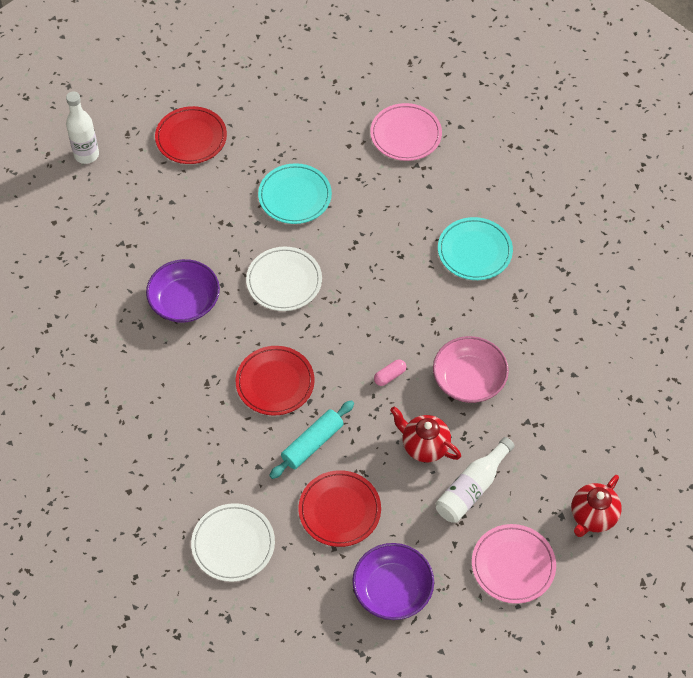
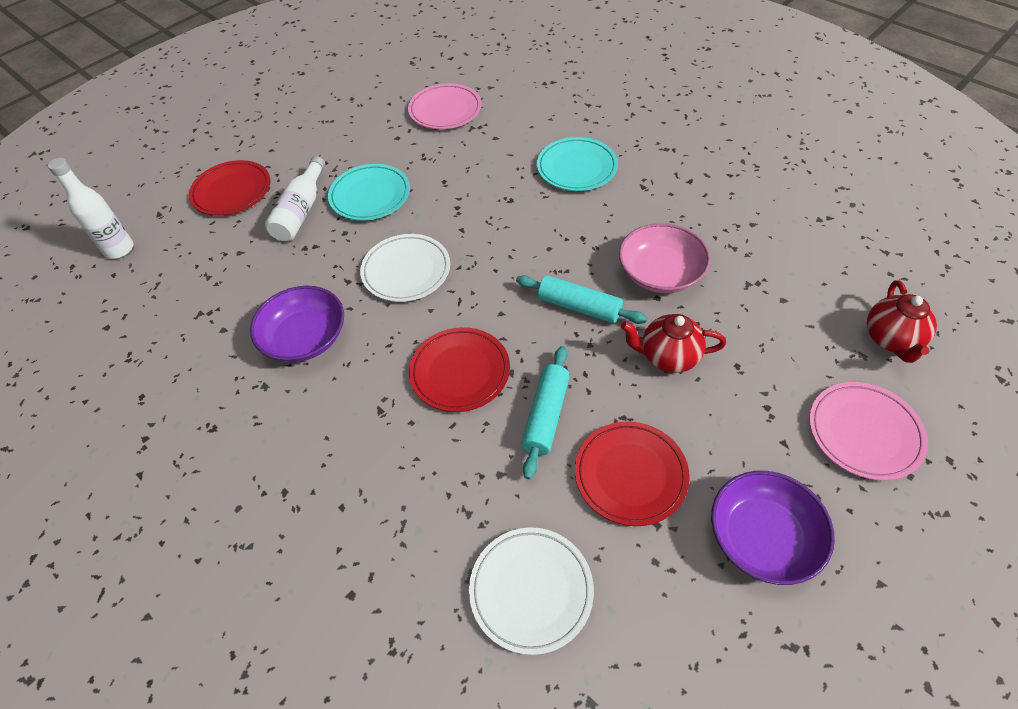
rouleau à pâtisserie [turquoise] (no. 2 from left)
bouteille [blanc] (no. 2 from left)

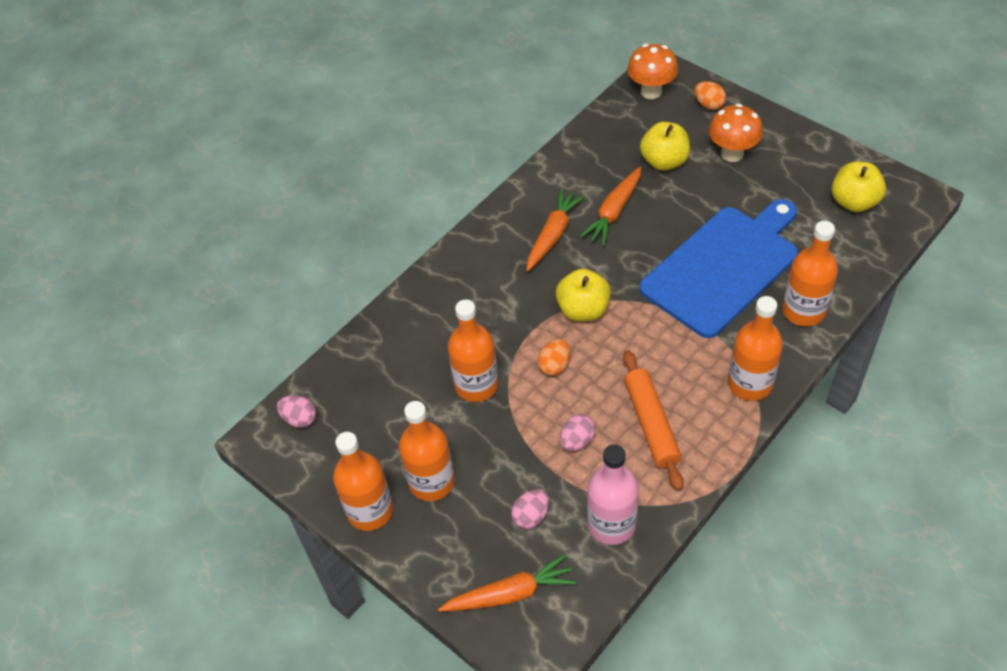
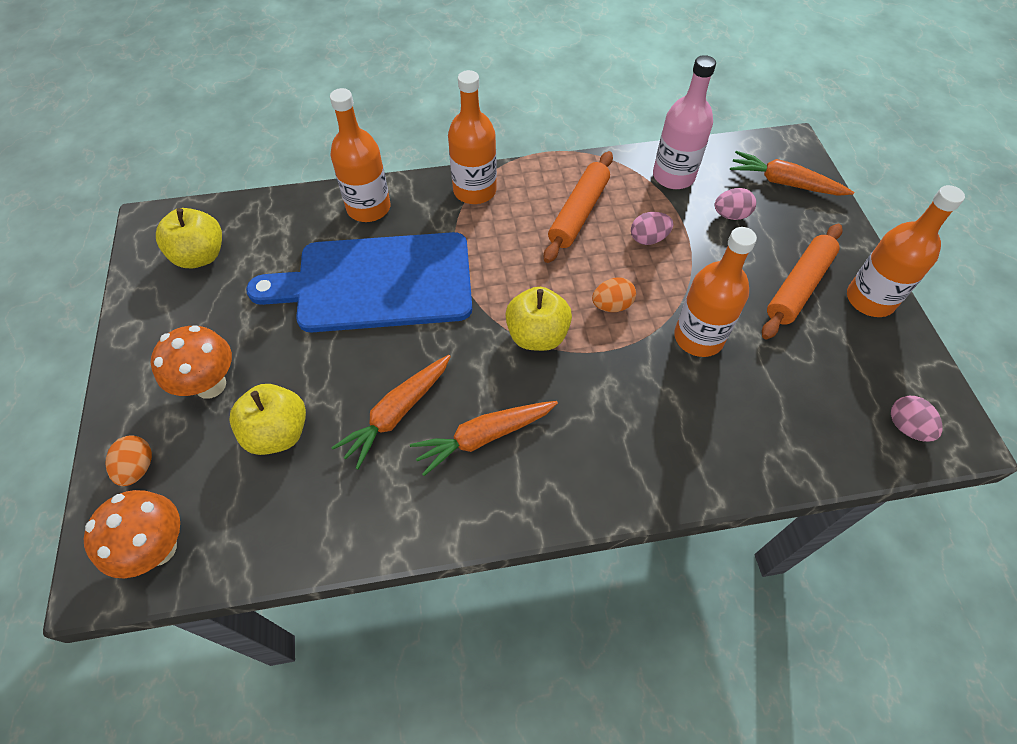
rouleau à pâtisserie [orange] (no. 2 from left)
carotte [orange] (no. 1 from left)

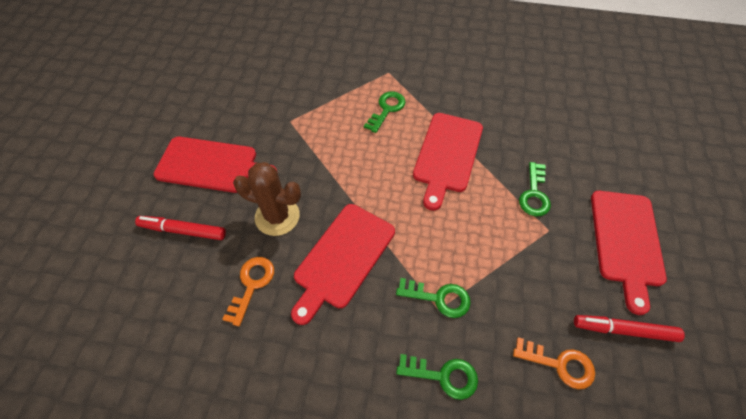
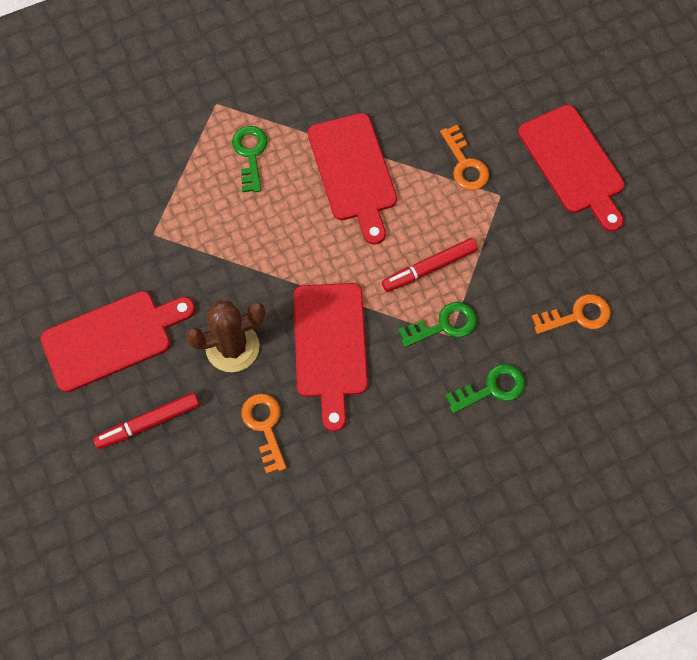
clé [orange] (no. 2 from left)
feutre [rouge] (no. 2 from left)

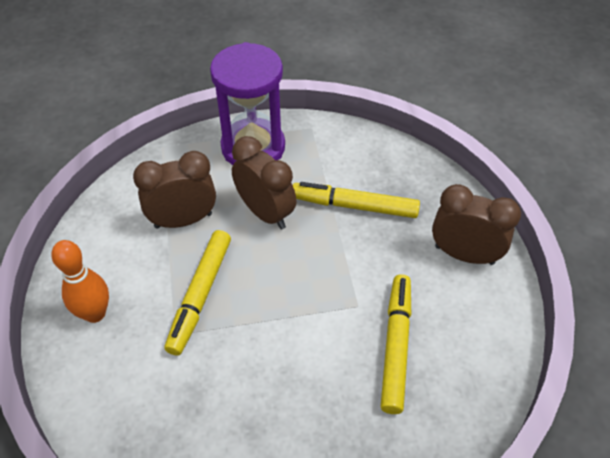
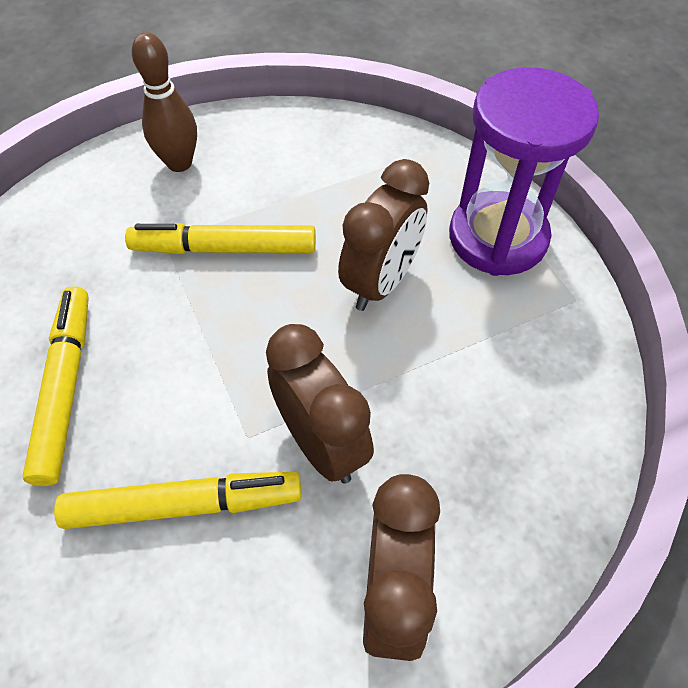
quille [marron]
réveil [marron] (no. 1 from left)
feutre [jaune] (no. 1 from left)

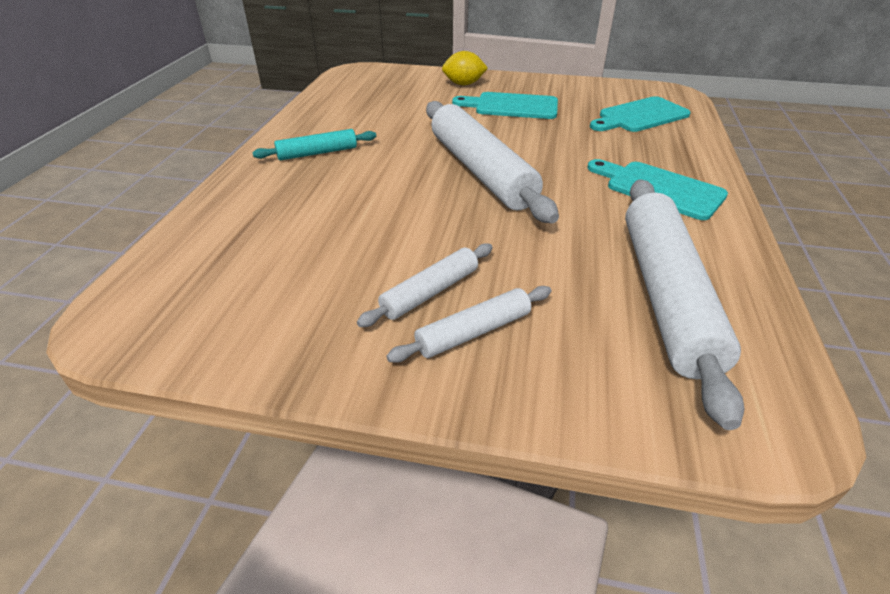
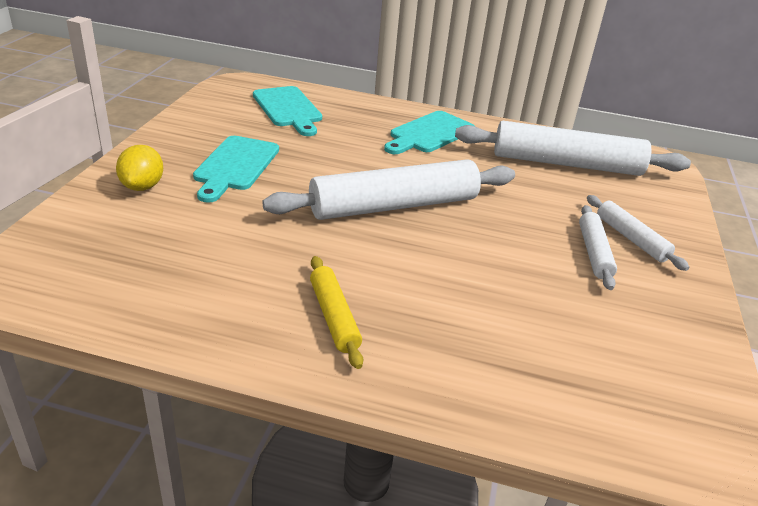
rouleau à pâtisserie [jaune]
rouleau à pâtisserie [blanc] (no. 3 from left)

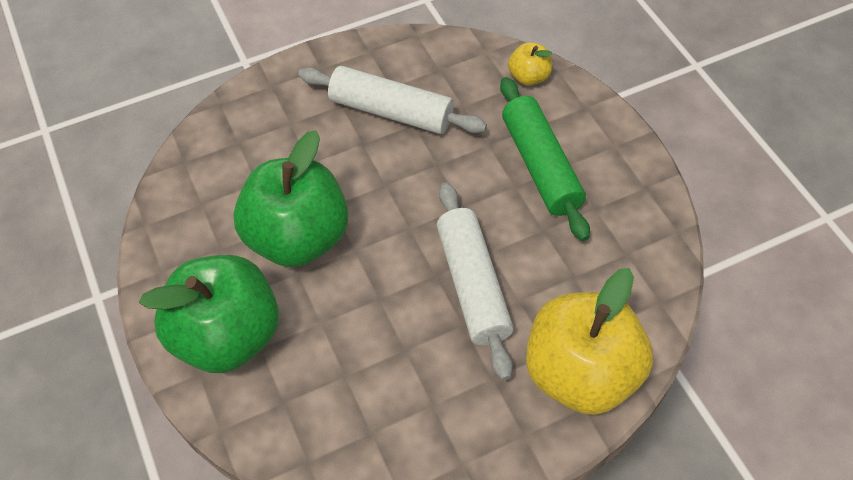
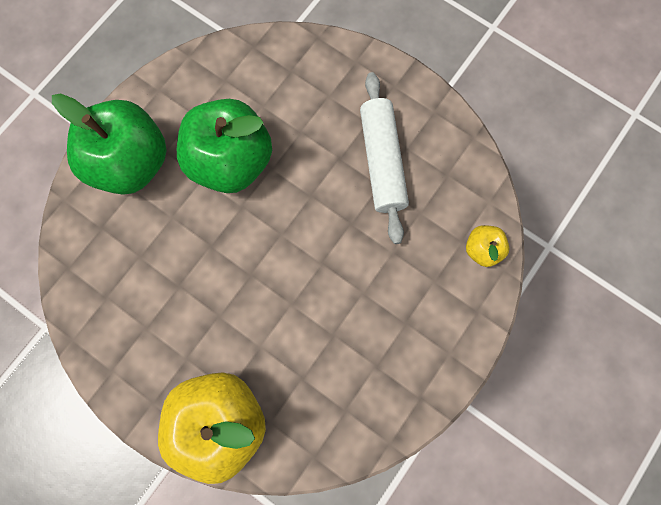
rouleau à pâtisserie [blanc] (no. 2 from left in the first image)
rouleau à pâtisserie [vert]

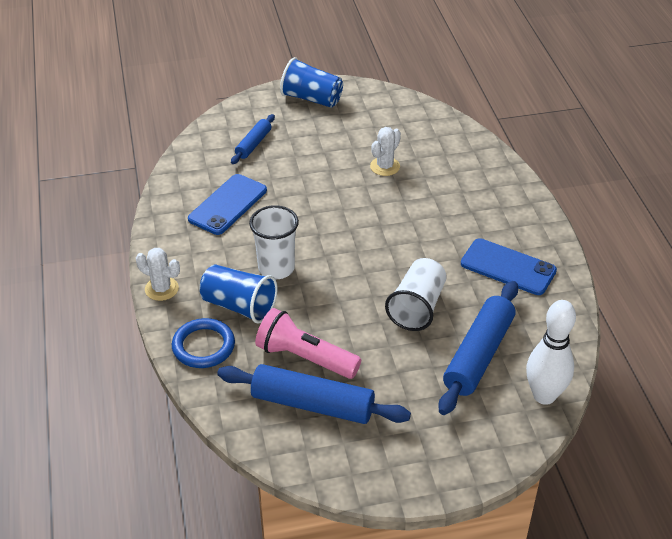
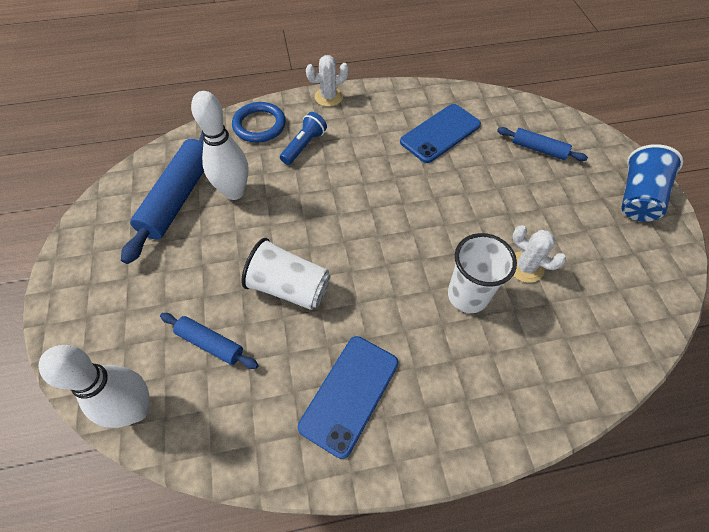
cactus [blanc] (no. 1 from left)
téléphone [bleu] (no. 2 from left)
lampe de poche [bleu]
gobelet [blanc] (no. 2 from left)
quille [blanc] (no. 2 from left)
rouleau à pâtisserie [bleu] (no. 2 from left)

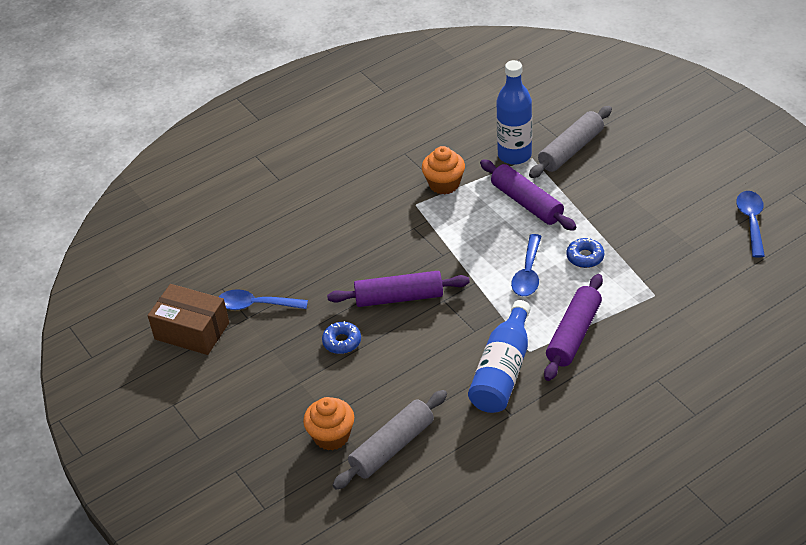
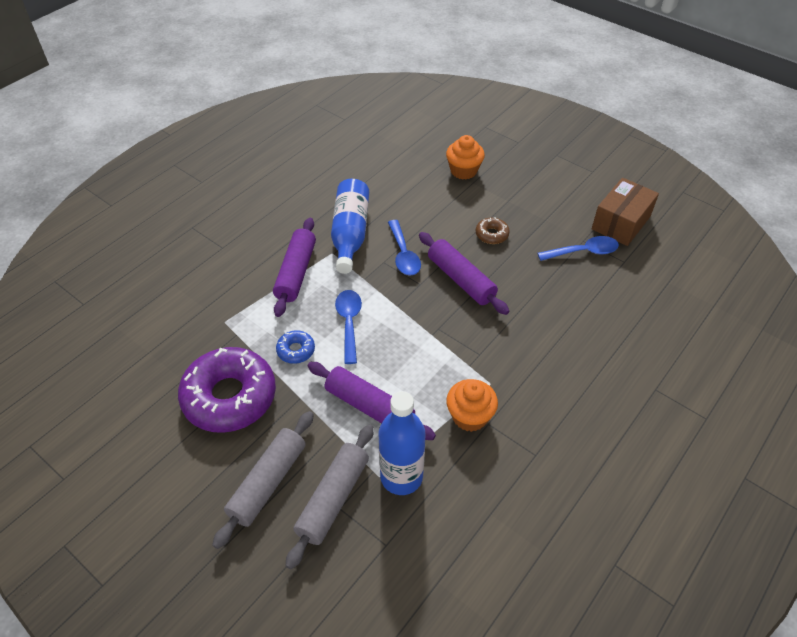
boîte [marron]
beignet [marron]
rouleau à pâtisserie [violet] (no. 3 from left)
rouleau à pâtisserie [gris] (no. 1 from left)
cuillère [bleu] (no. 2 from left)
beignet [violet]

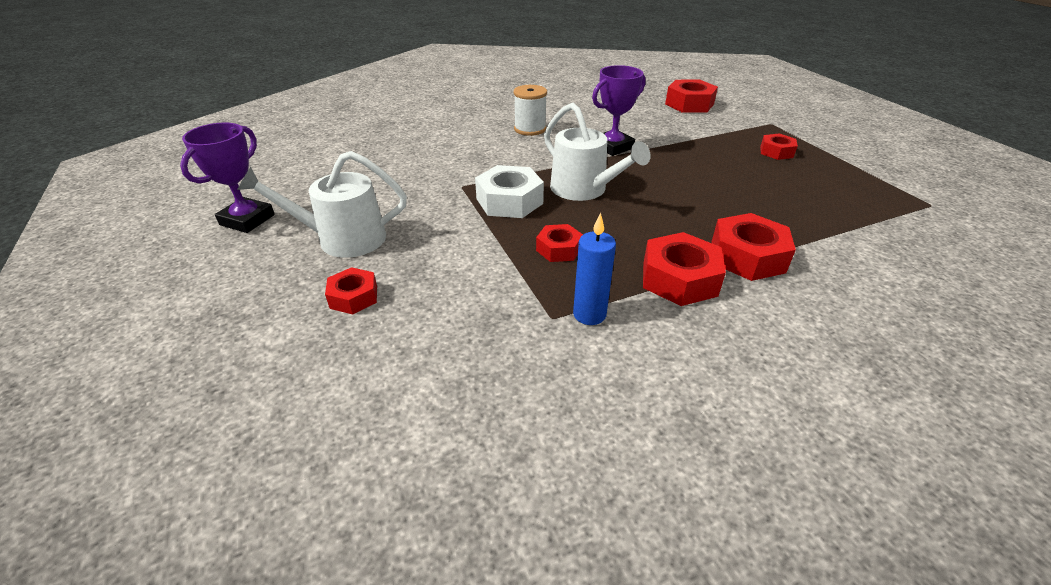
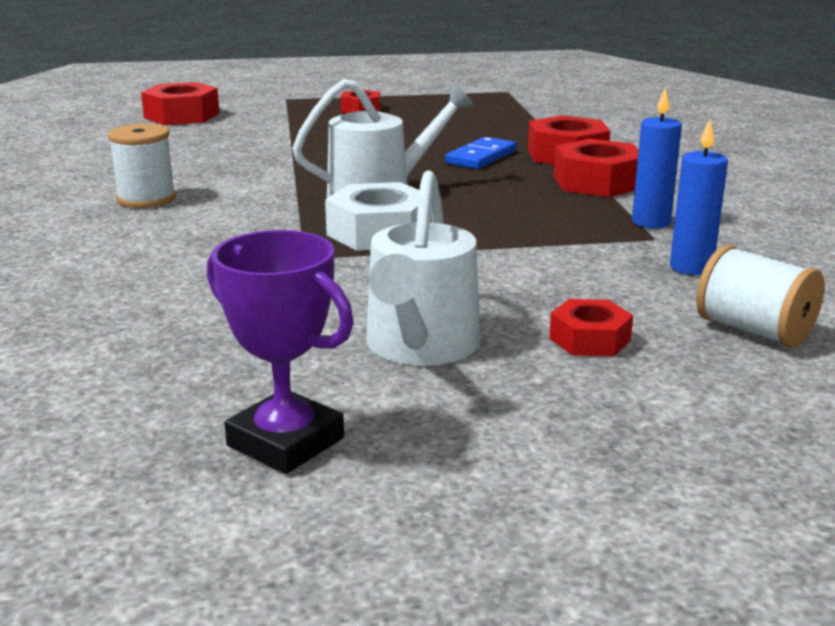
écrou [rouge] (no. 2 from left in the first image)
trophée [violet] (no. 2 from left in the first image)
domino [bleu]
bougie [bleu] (no. 2 from left)
bobine [blanc] (no. 2 from left)

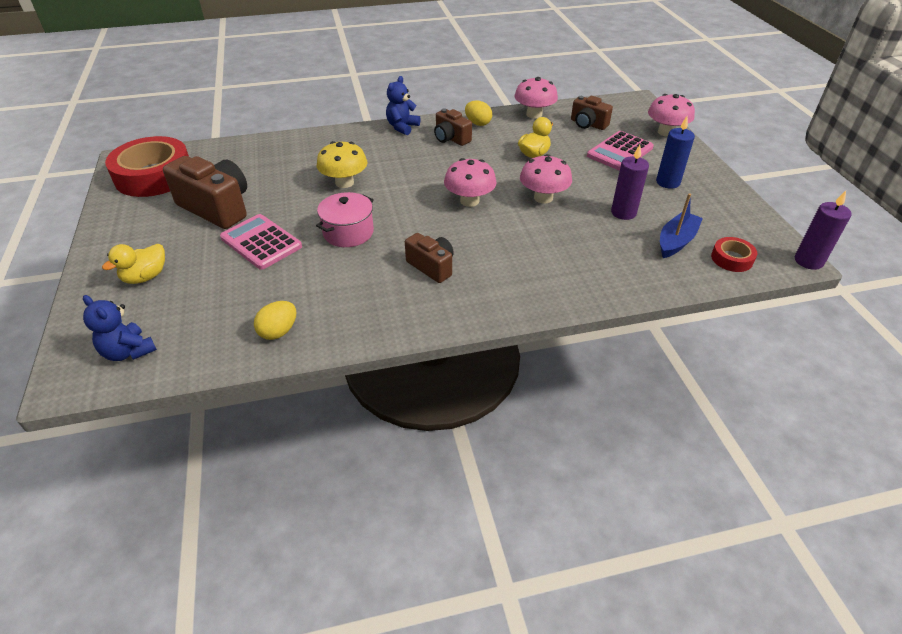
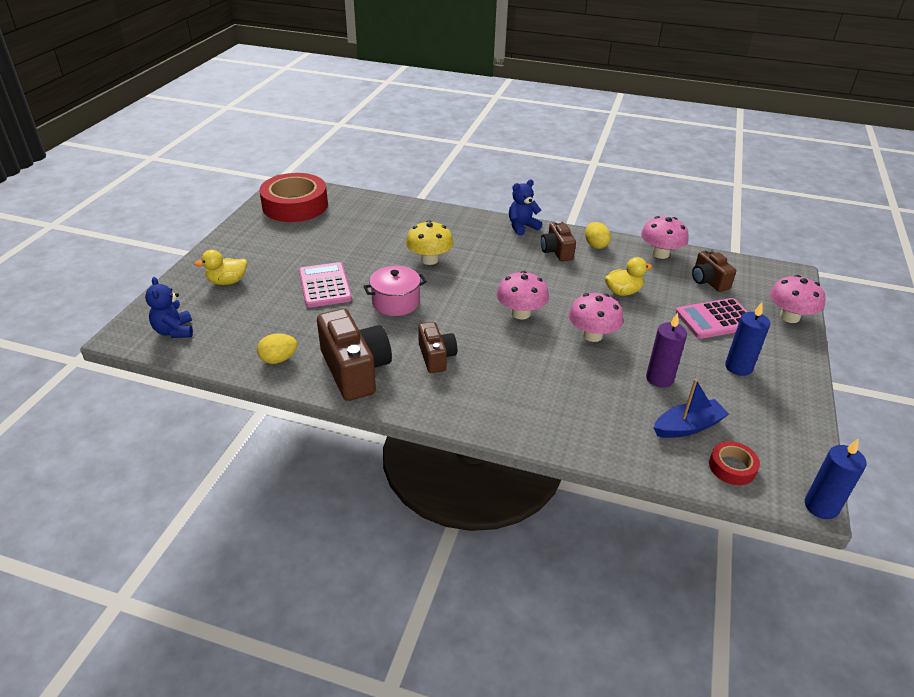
appareil photo [marron] (no. 1 from left)
bougie [bleu] (no. 2 from left)

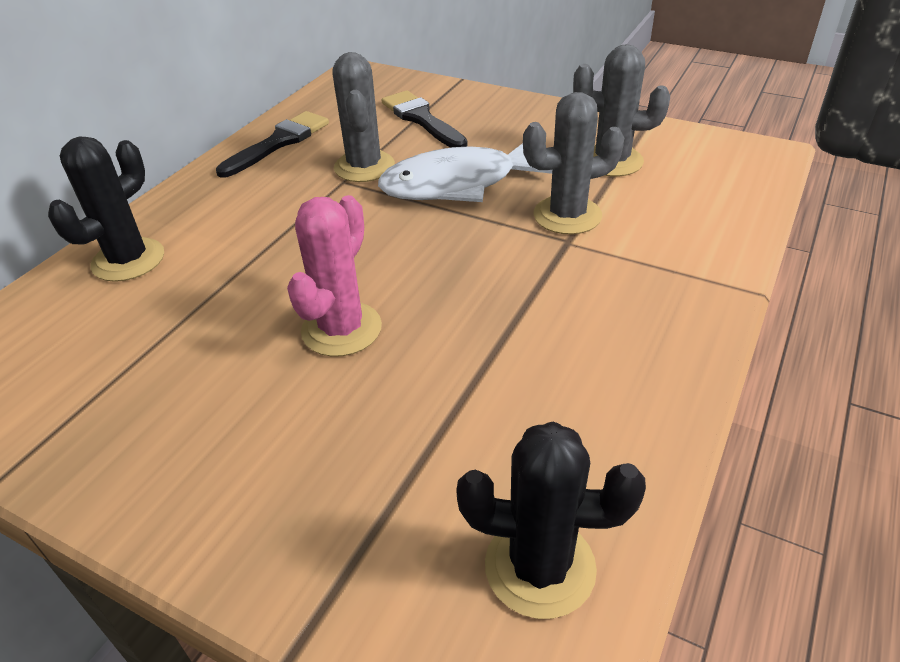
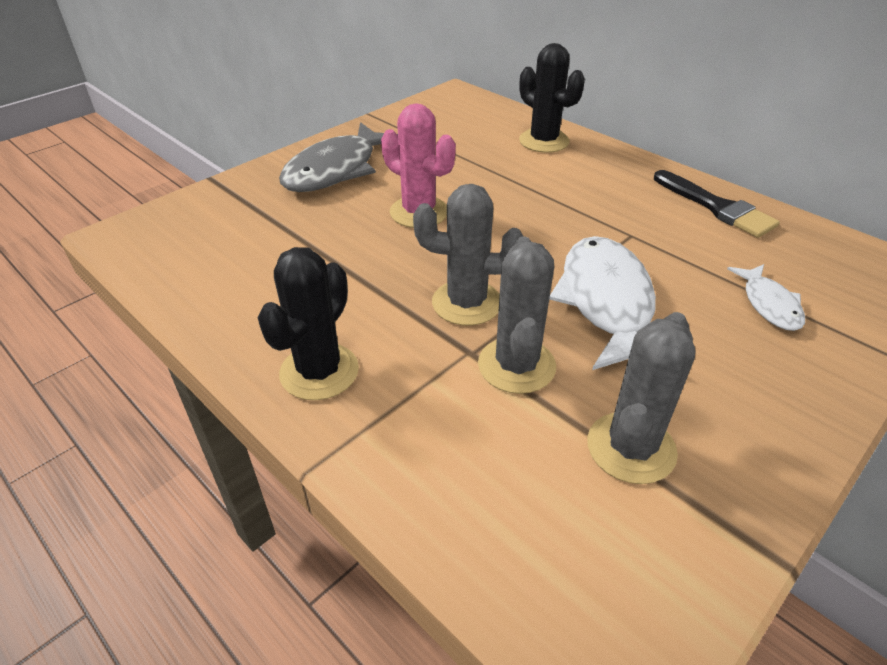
cactus [gris] (no. 1 from left)
poisson [blanc] (no. 2 from left)
cactus [noir] (no. 1 from left)
poisson [gris]

